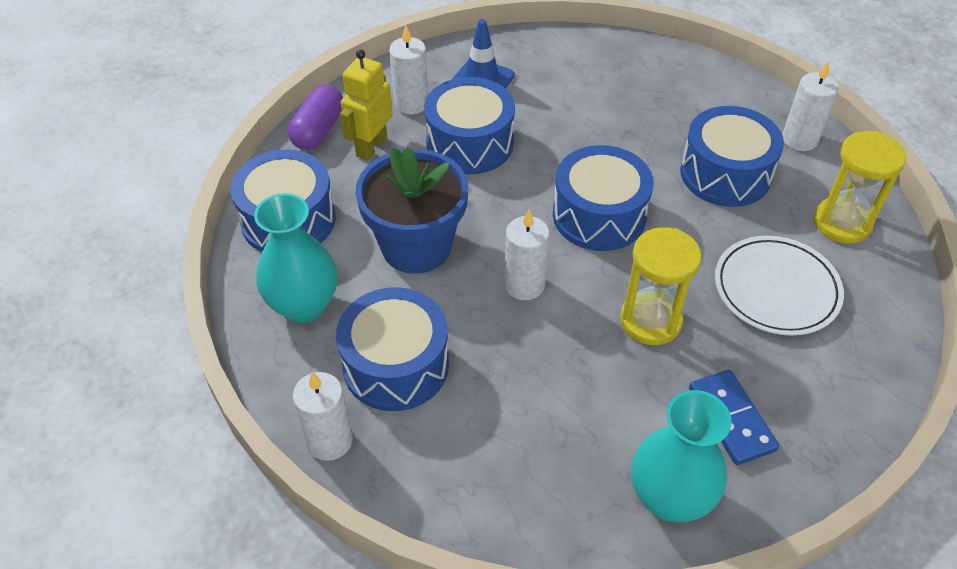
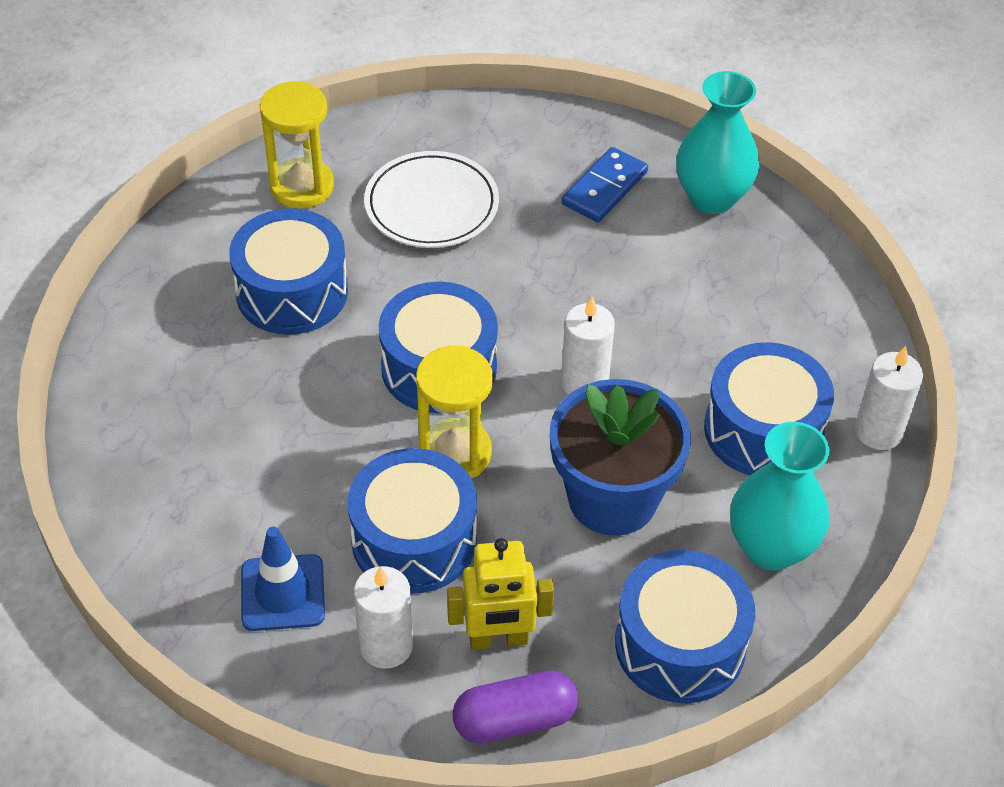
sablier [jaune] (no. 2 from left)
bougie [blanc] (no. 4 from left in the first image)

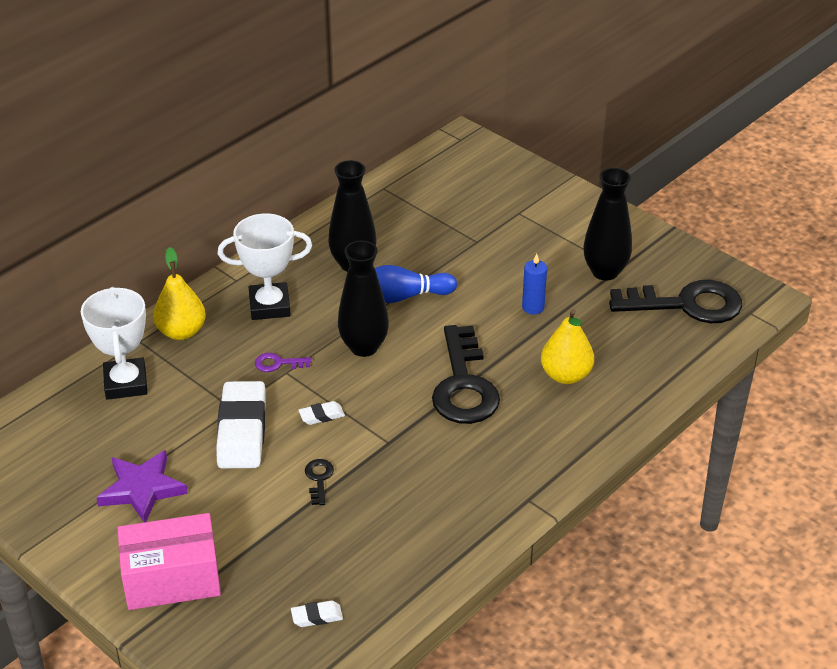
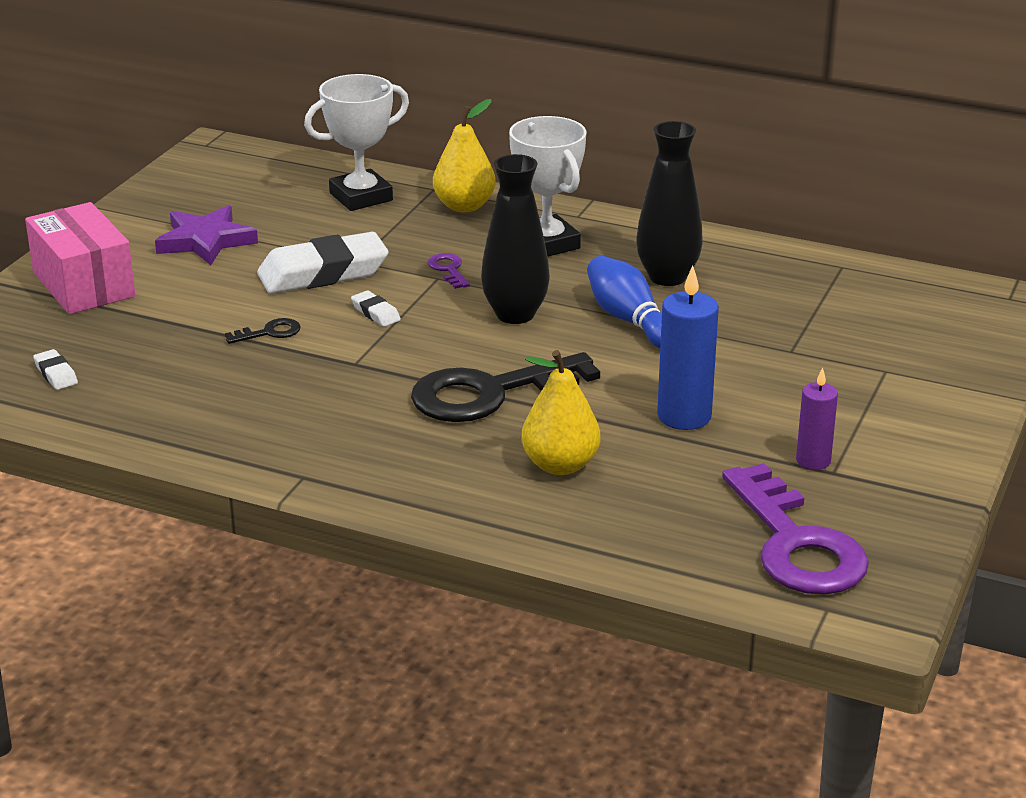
bougie [bleu]
bougie [violet]
clé [violet] (no. 2 from left)

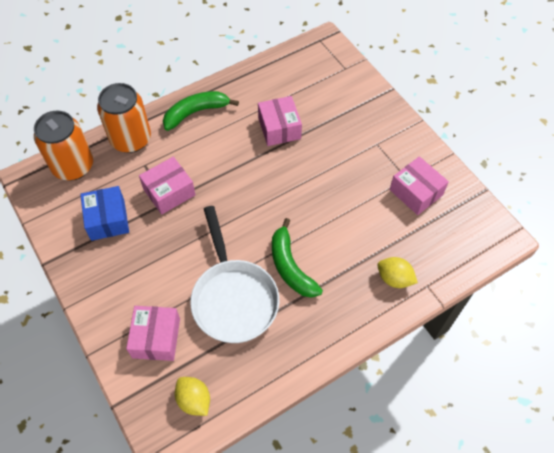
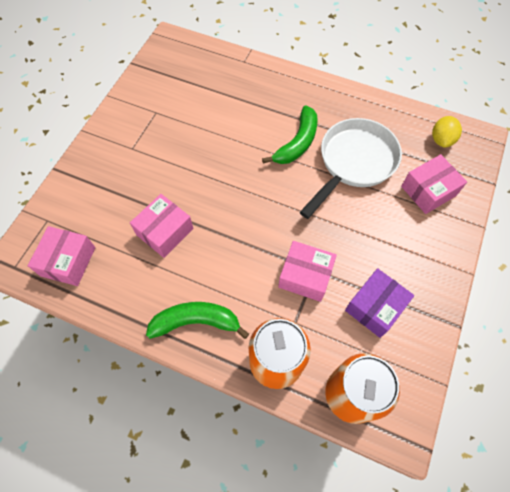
boîte [violet]
banane [vert] (no. 1 from left)
citron [jaune] (no. 2 from left in the first image)
boîte [rose] (no. 1 from left)

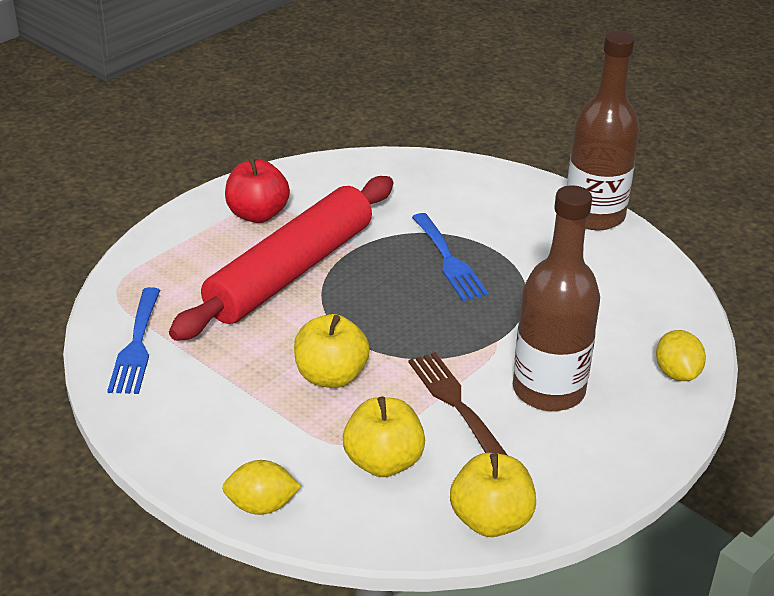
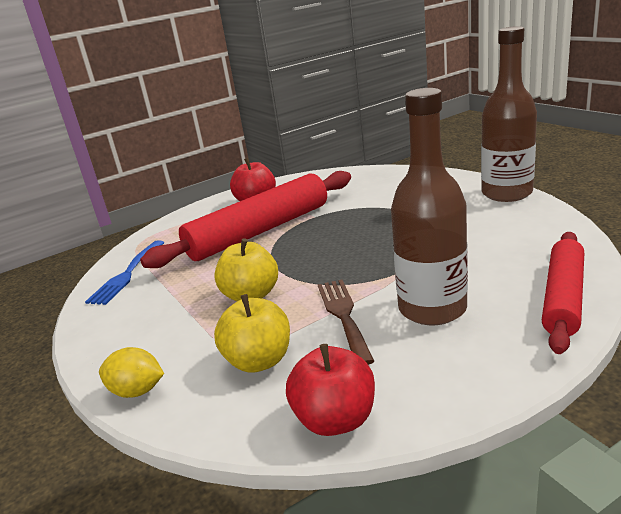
fourchette [bleu] (no. 2 from left in the first image)
pomme [rouge] (no. 2 from left)
rouleau à pâtisserie [rouge] (no. 2 from left)

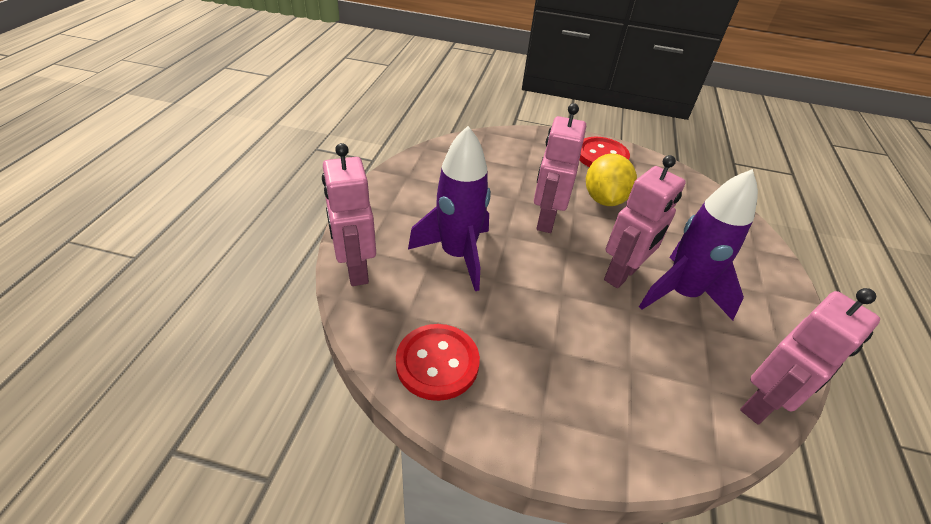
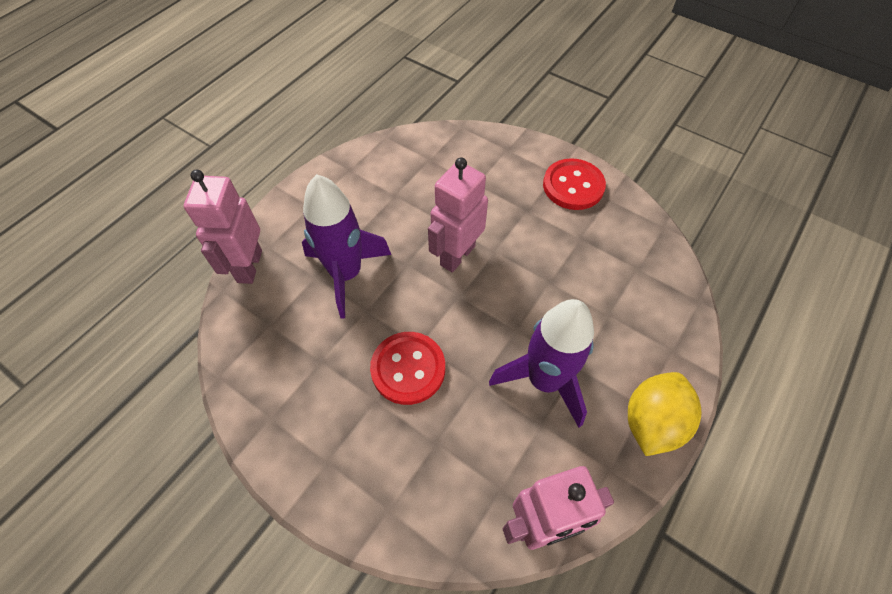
bouton [rouge] (no. 1 from left)
citron [jaune]
robot [rose] (no. 3 from left in the first image)

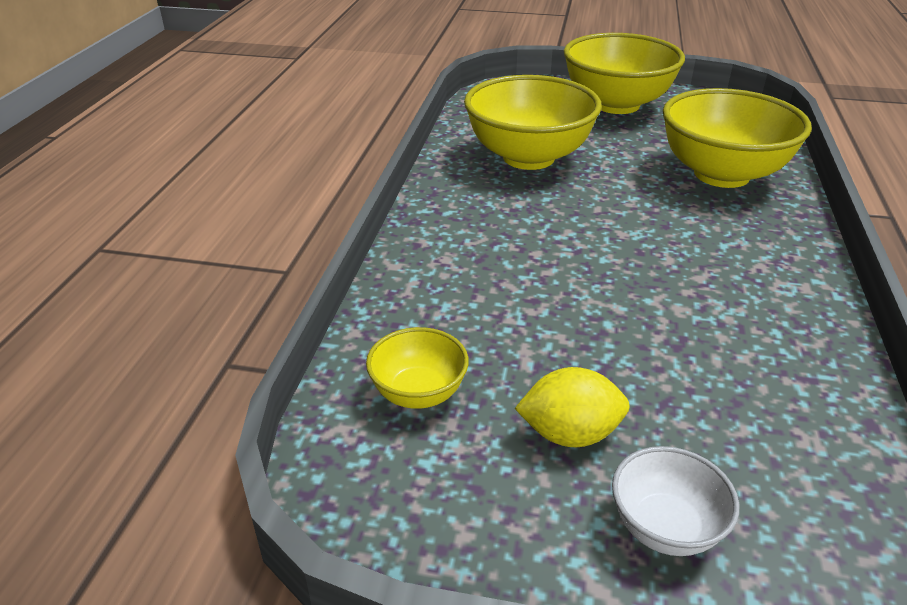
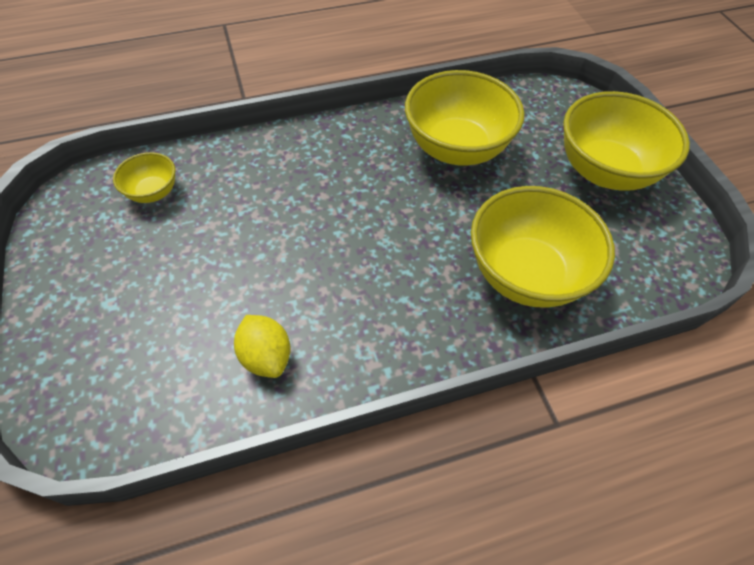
citron [jaune]
bol [blanc]

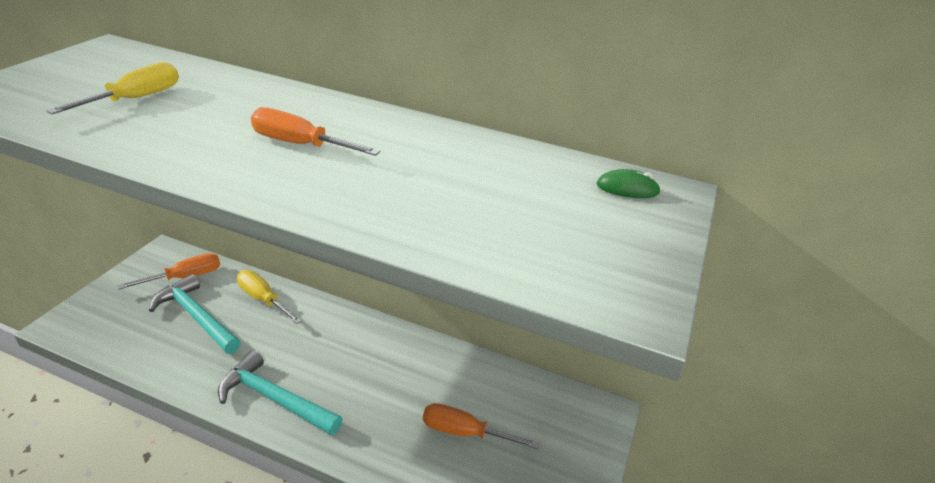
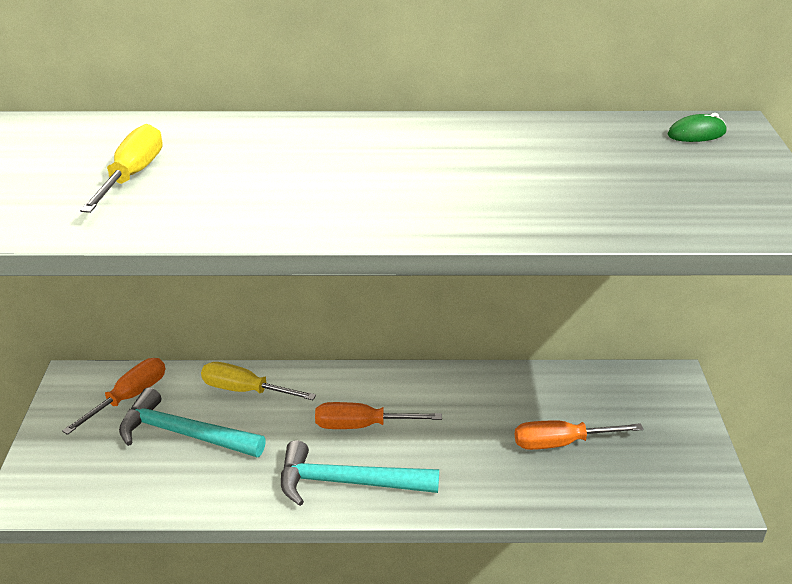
tournevis [orange] (no. 2 from left)

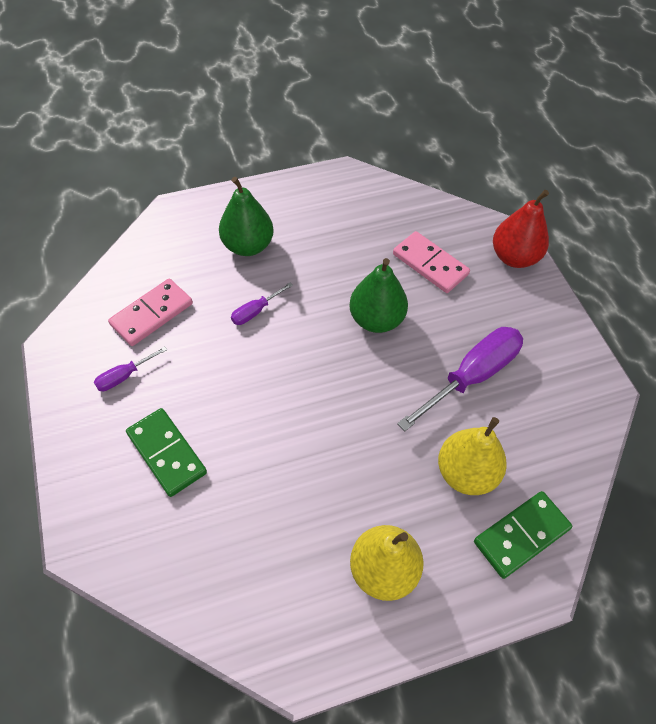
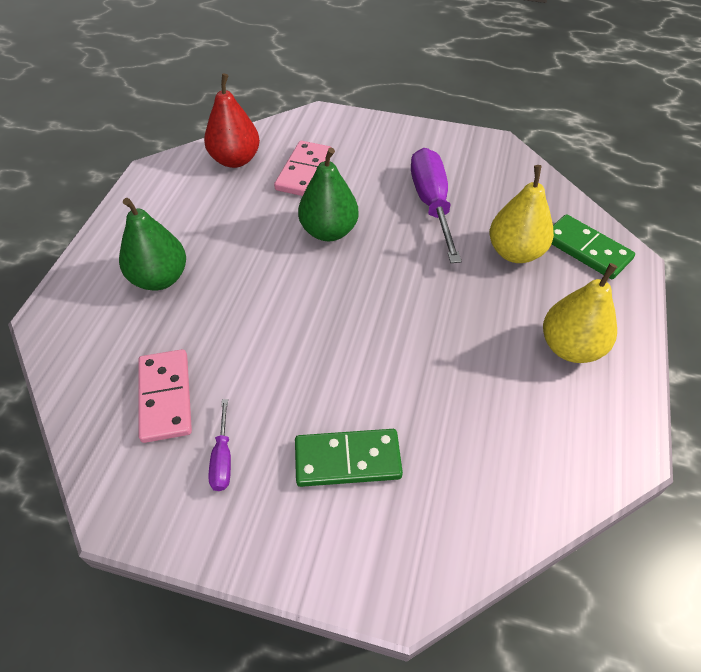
tournevis [violet] (no. 2 from left in the first image)
domino [rose] (no. 2 from left)
domino [vert] (no. 2 from left)
poire [rouge]

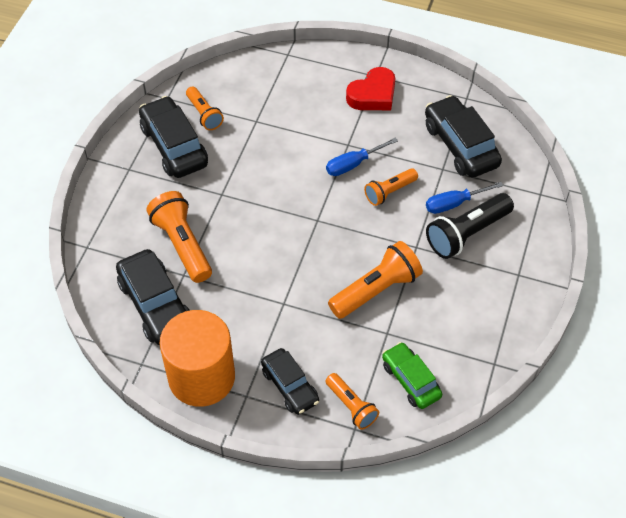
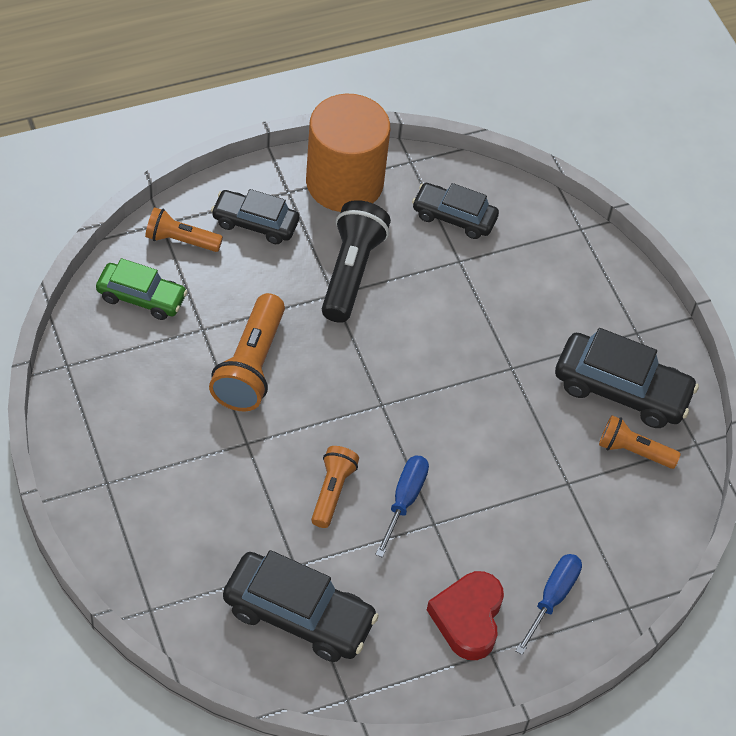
voiture [noir] (no. 3 from left)
lampe de poche [orange] (no. 1 from left in the first image)
tournevis [bleu] (no. 2 from left)
lampe de poche [noir]

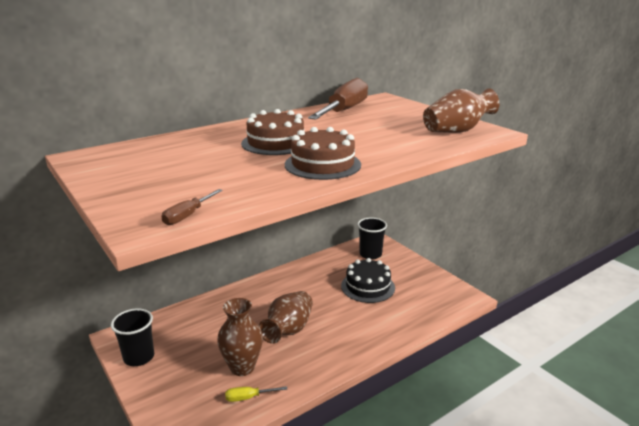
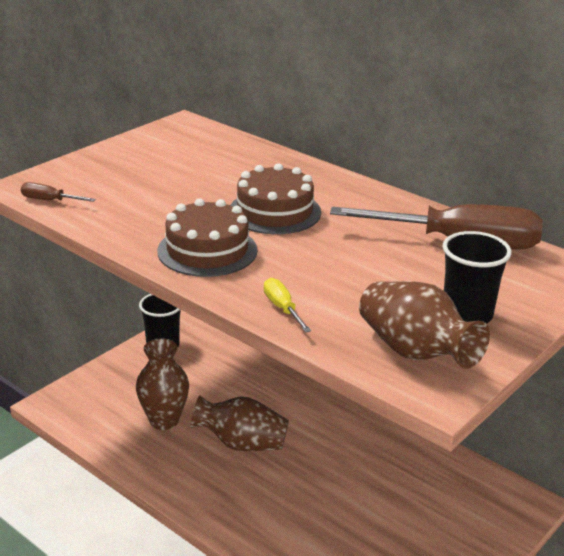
tournevis [jaune]
gâteau [noir]
gobelet [noir] (no. 2 from left)

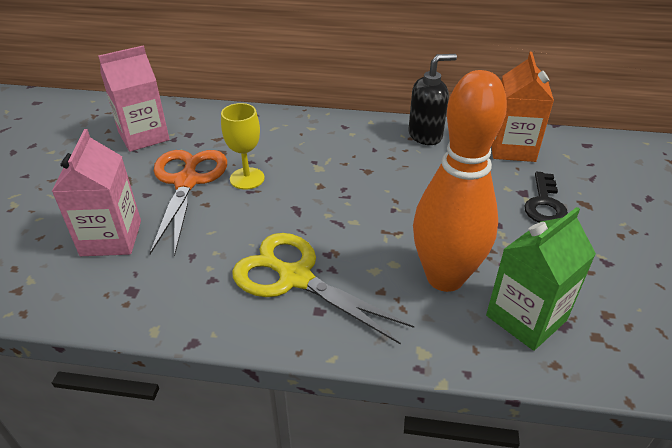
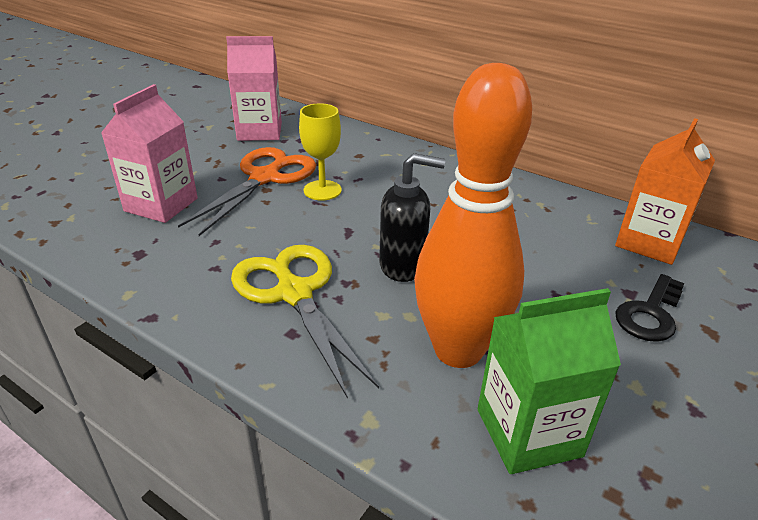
distributeur de savon [noir]

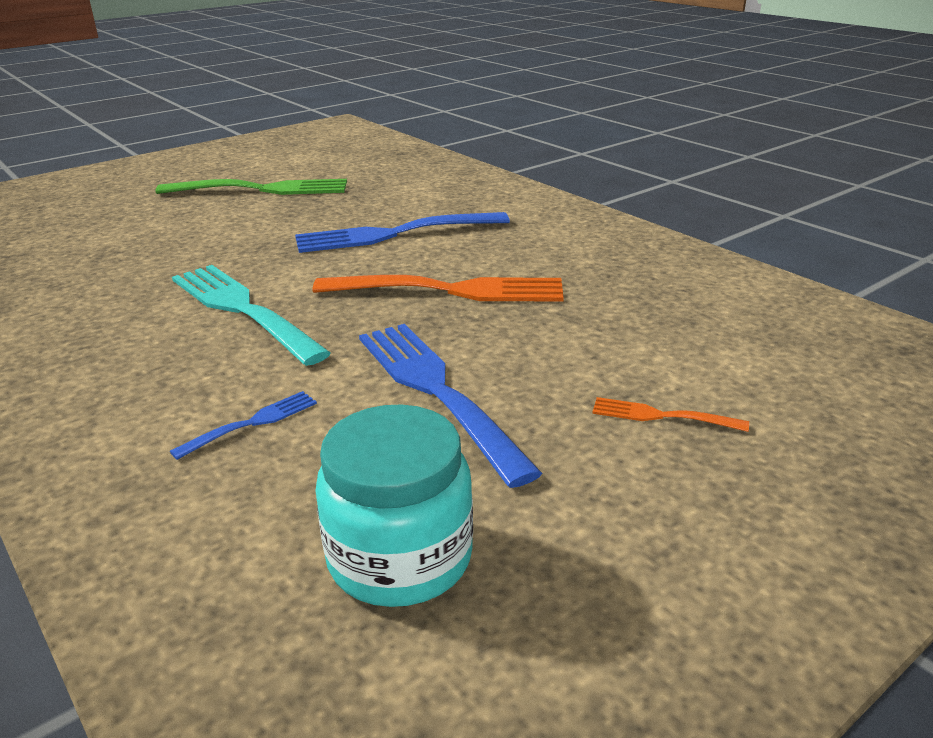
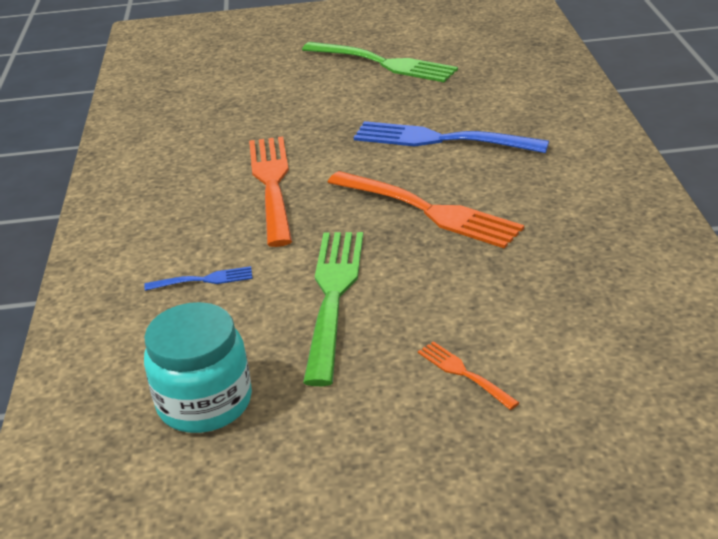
fourchette [orange] (no. 1 from left)
fourchette [vert] (no. 1 from left)

